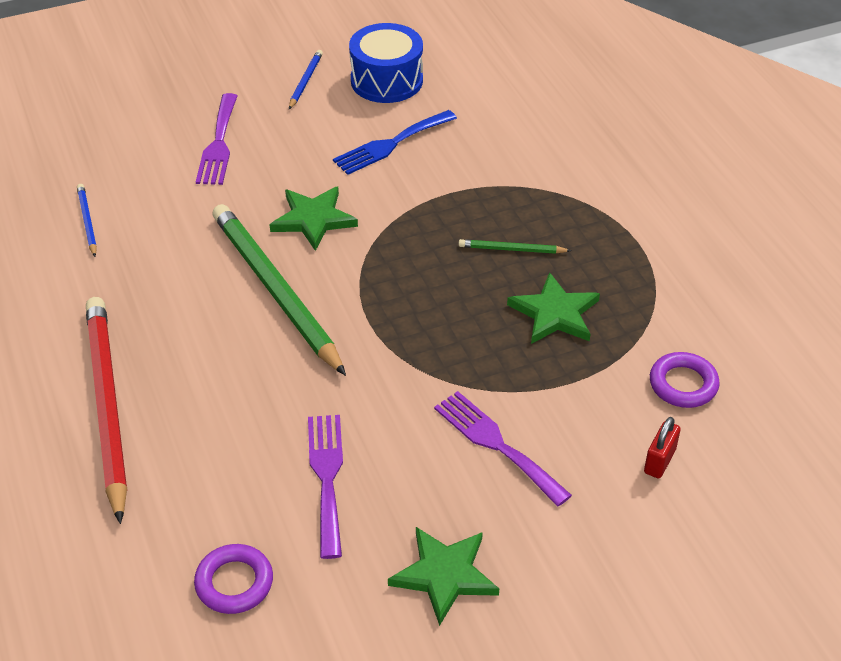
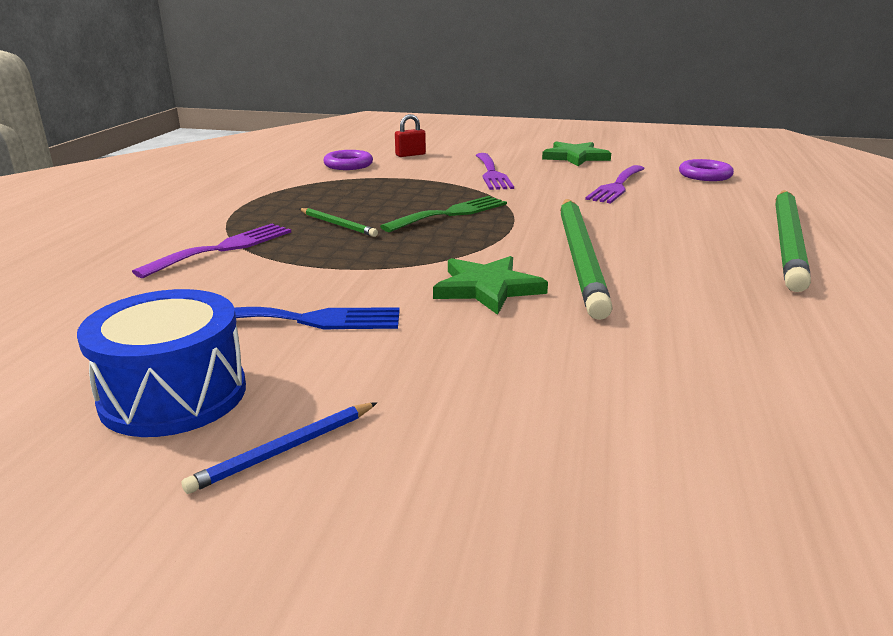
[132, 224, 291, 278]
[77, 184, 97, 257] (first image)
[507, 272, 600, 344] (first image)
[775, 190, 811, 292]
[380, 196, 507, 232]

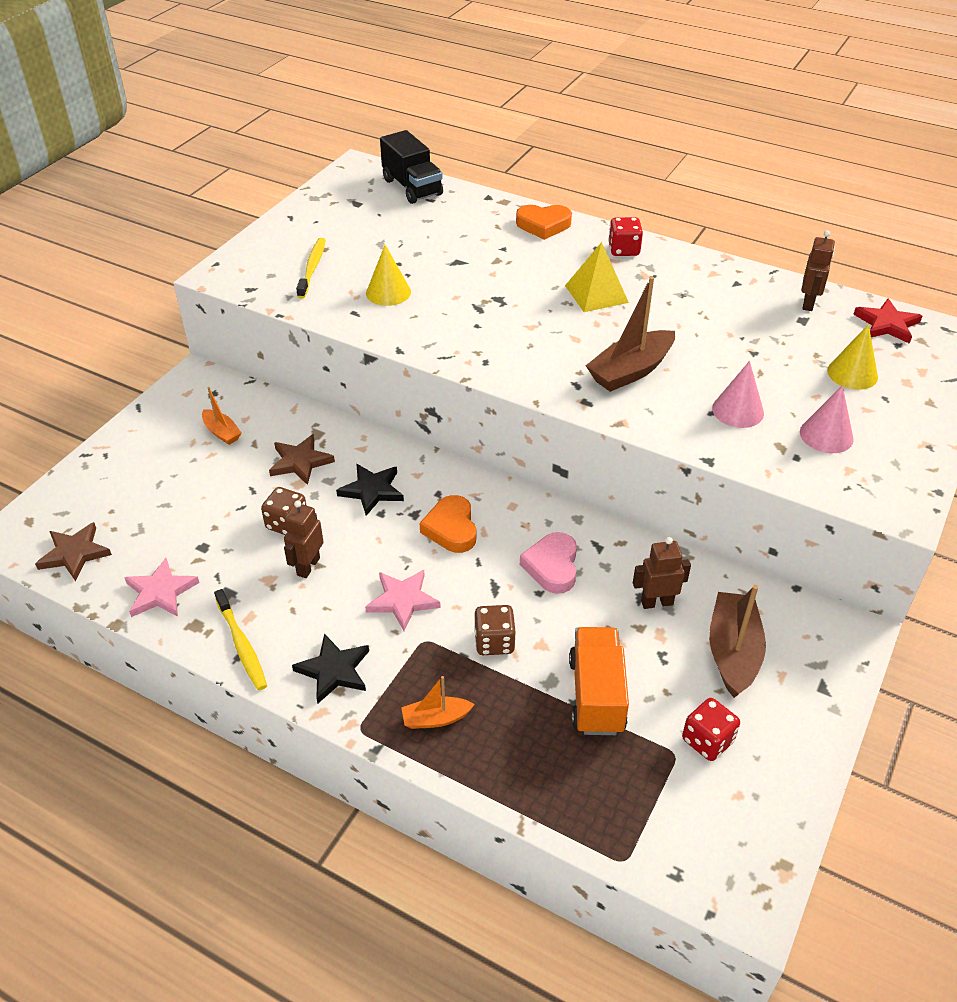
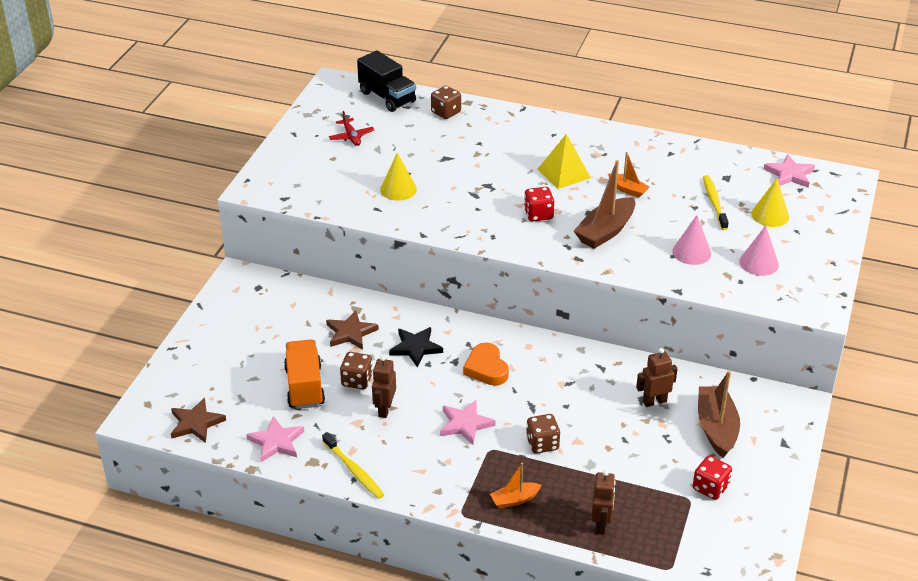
[516, 205, 572, 240] (first image)
[524, 187, 554, 222]
[591, 470, 616, 535]
[703, 175, 729, 230]
[764, 154, 815, 188]
[608, 152, 649, 198]
[520, 532, 577, 594] (first image)
[284, 339, 325, 409]
[292, 634, 369, 704] (first image)
[431, 86, 461, 119]
[329, 111, 374, 146]

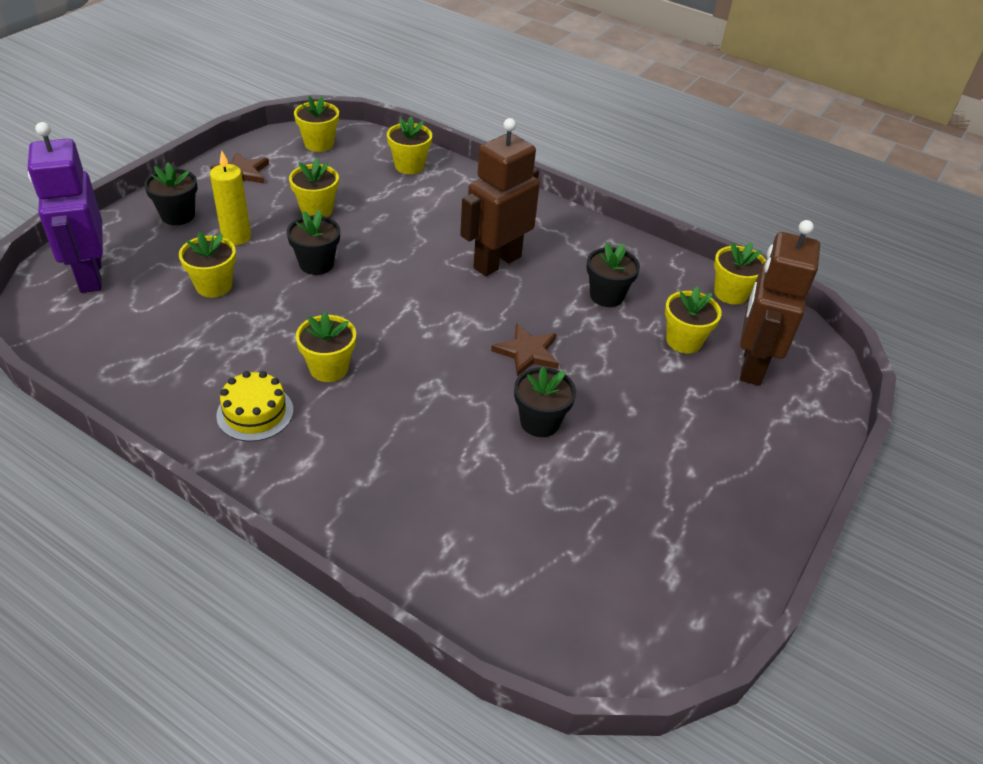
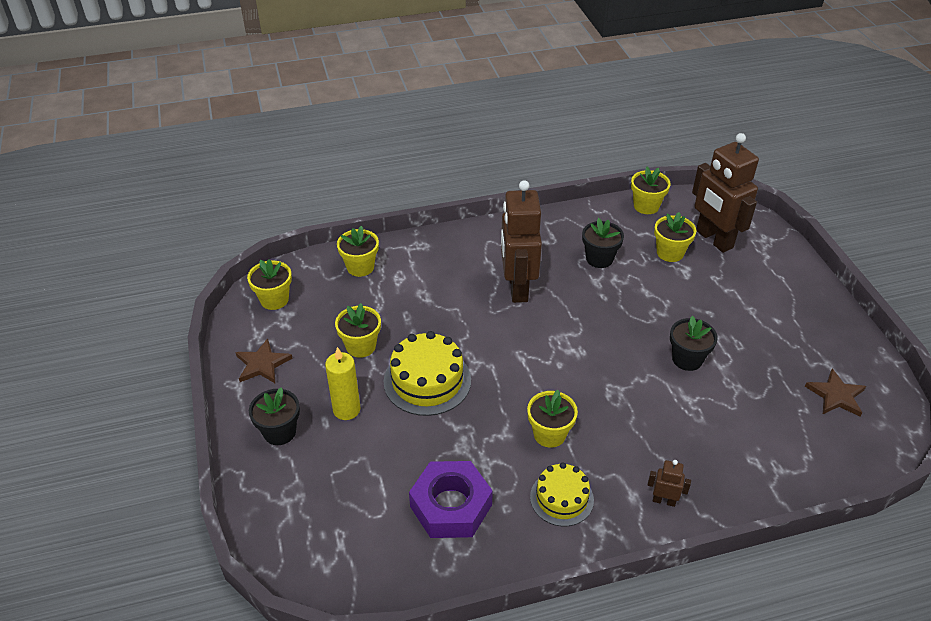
[28, 122, 103, 293] (first image)
[383, 331, 471, 416]
[179, 232, 236, 298] (first image)
[805, 369, 866, 417]
[648, 460, 691, 507]
[409, 461, 493, 538]

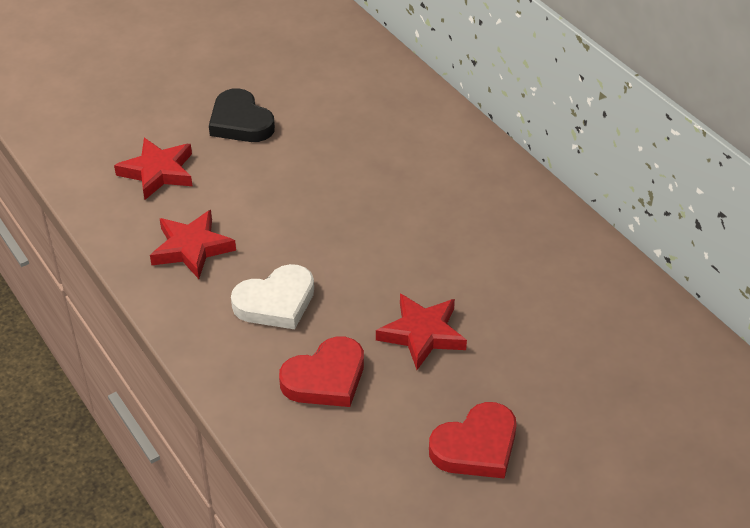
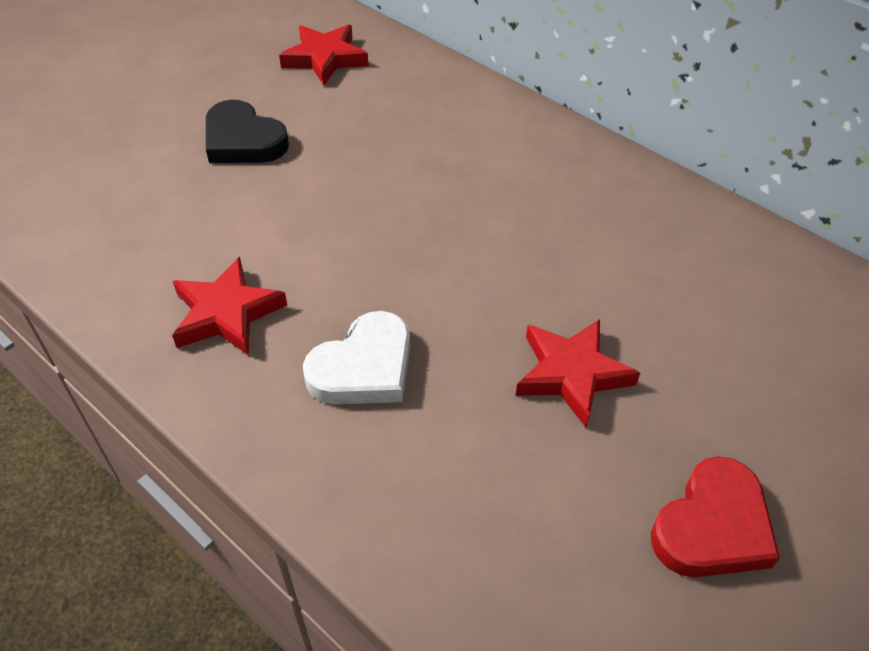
[279, 24, 368, 85]
[279, 337, 364, 407] (first image)

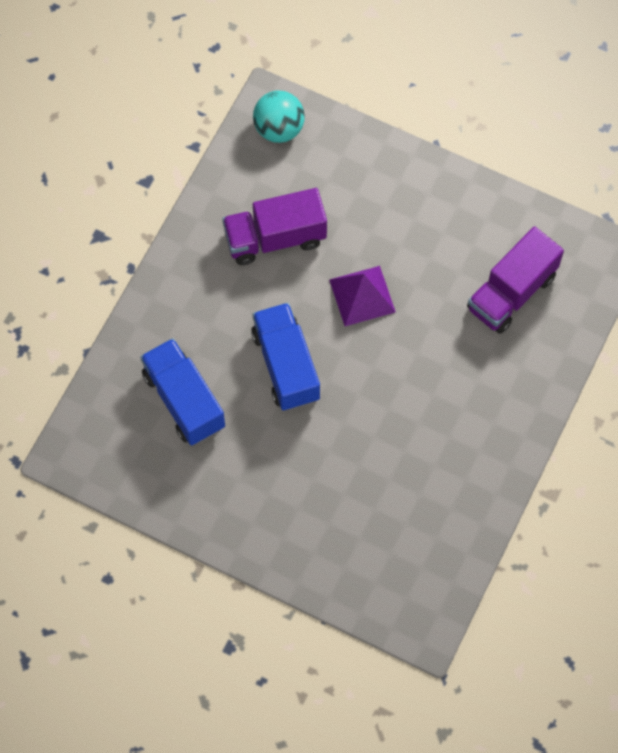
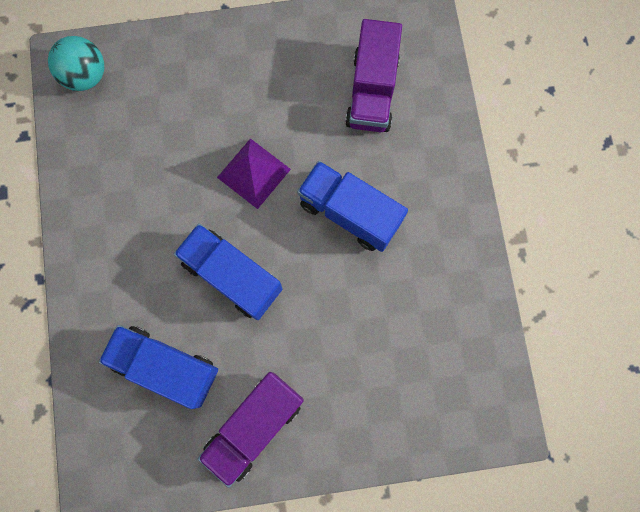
[198, 372, 304, 488]
[297, 161, 408, 252]

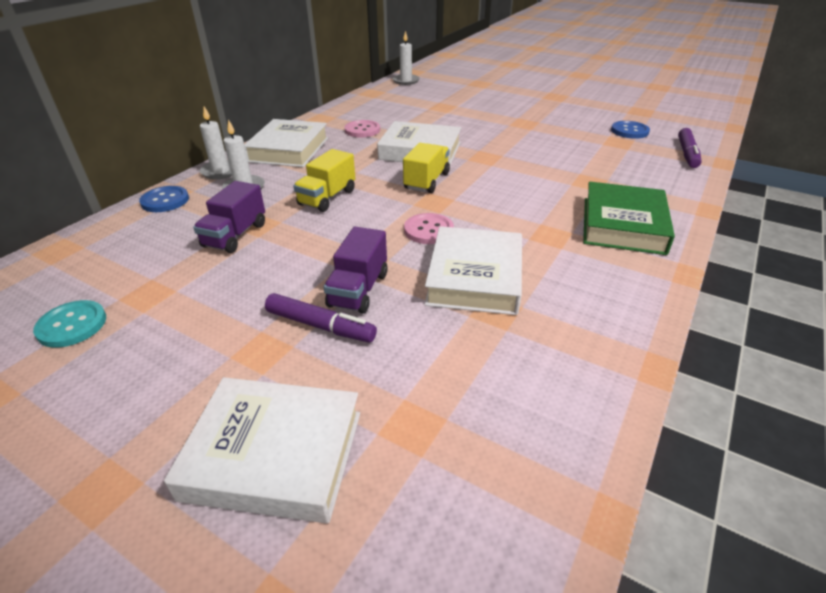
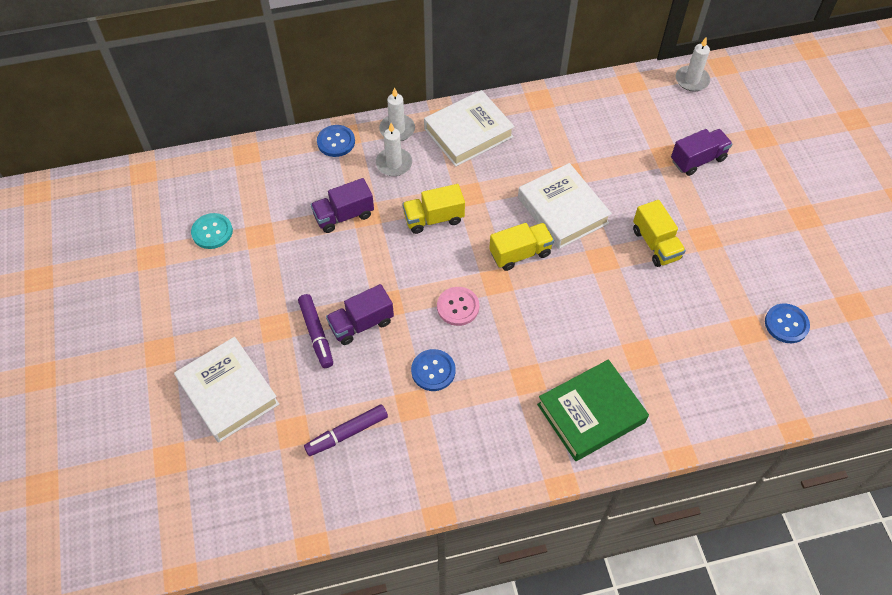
[344, 120, 380, 137] (first image)
[304, 404, 388, 456]
[411, 349, 455, 391]
[671, 129, 733, 176]
[633, 200, 686, 267]

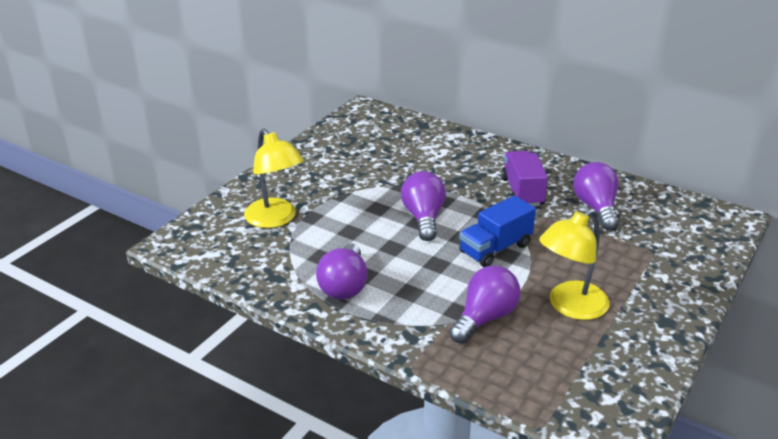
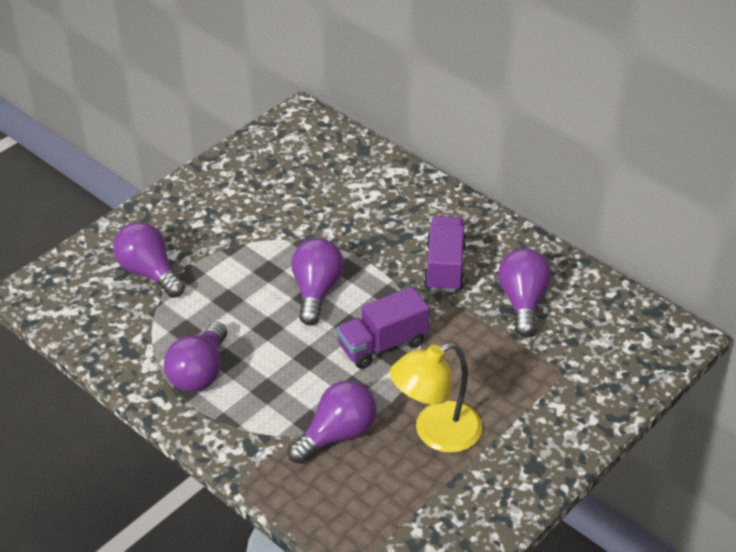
[113, 222, 185, 298]
[337, 287, 430, 369]

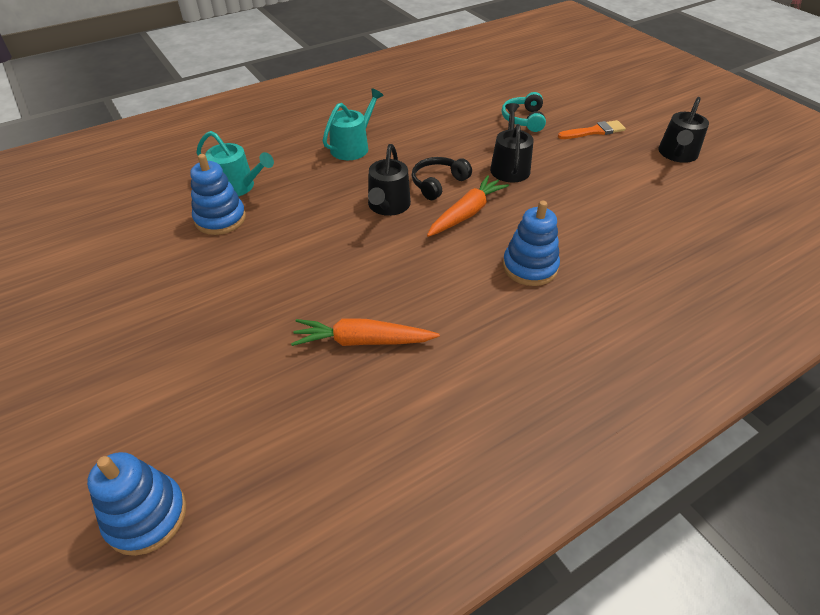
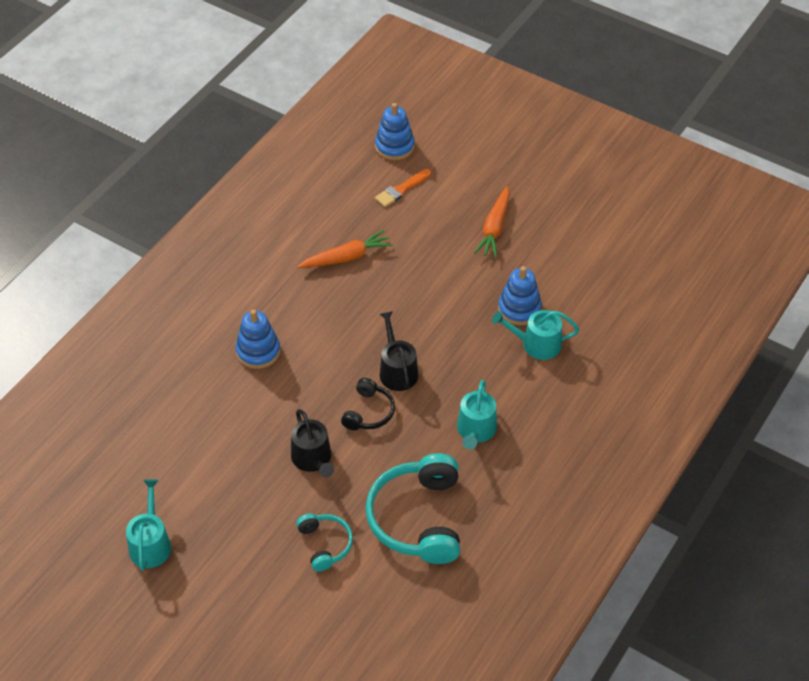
[126, 479, 171, 571]
[375, 169, 431, 207]
[474, 186, 510, 258]
[365, 453, 460, 564]

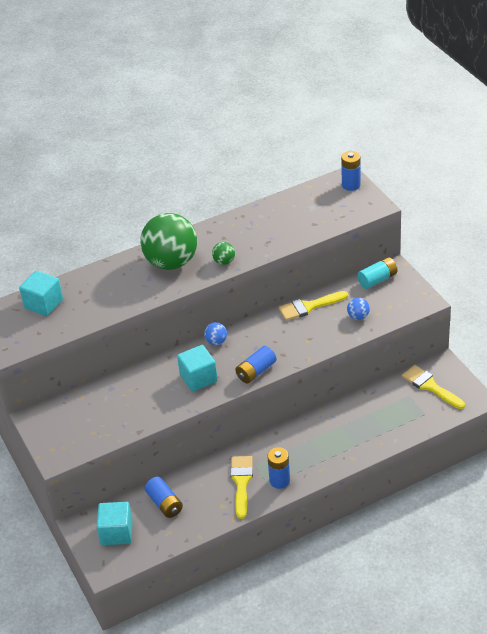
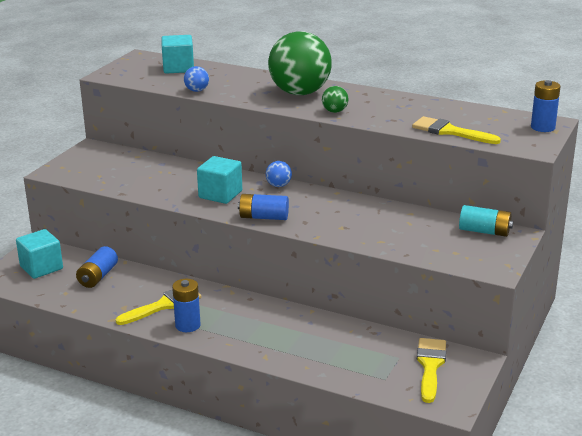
[412, 116, 501, 144]
[184, 66, 209, 92]

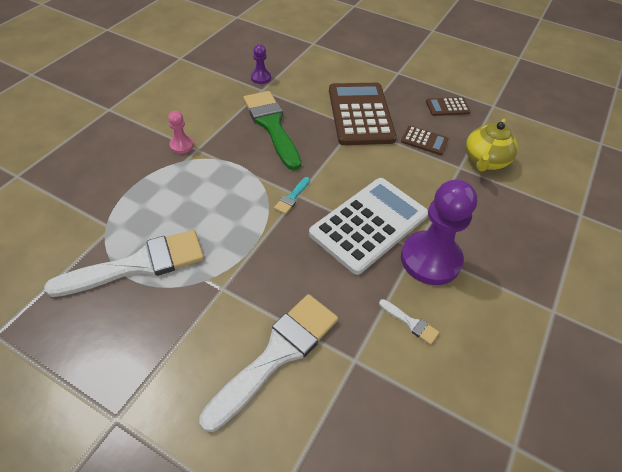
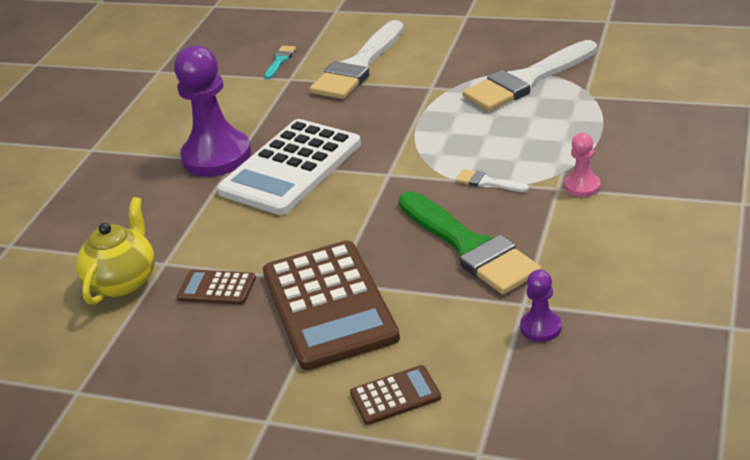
[350, 365, 441, 425]
[264, 46, 296, 79]
[456, 169, 529, 192]

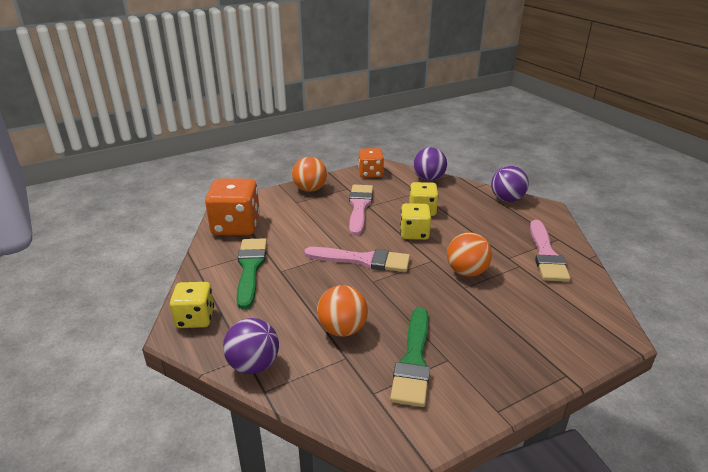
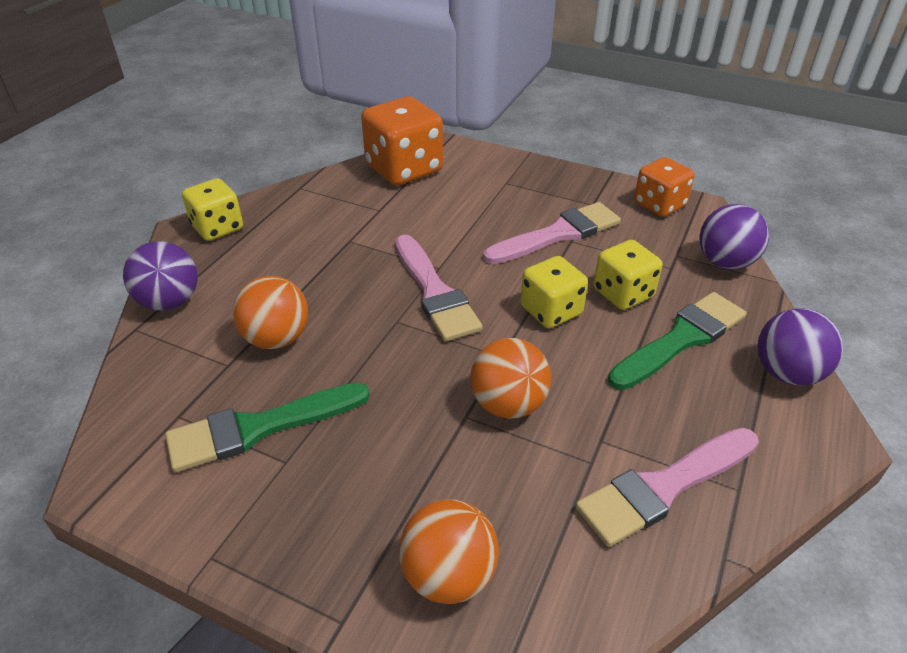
[399, 500, 499, 604]
[608, 292, 747, 390]

